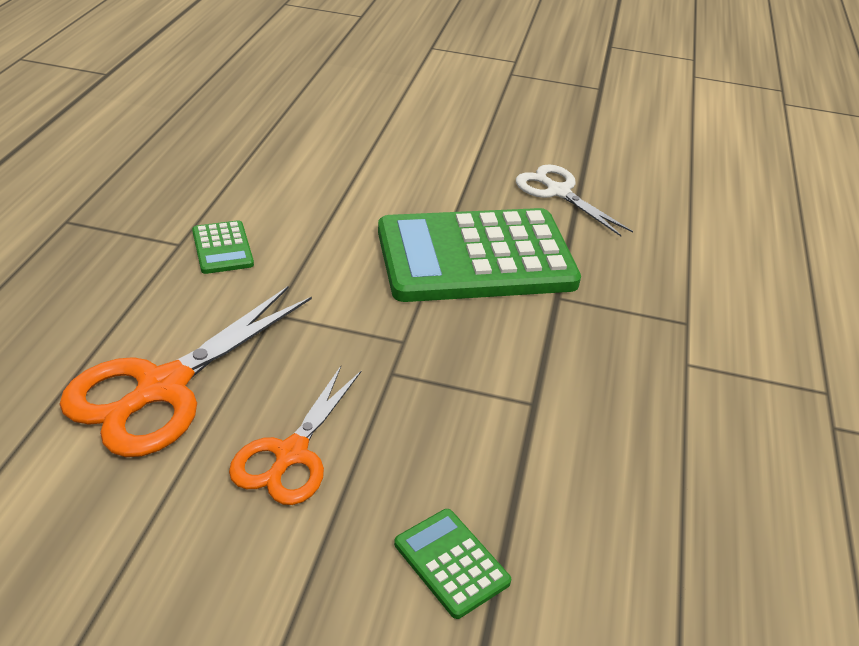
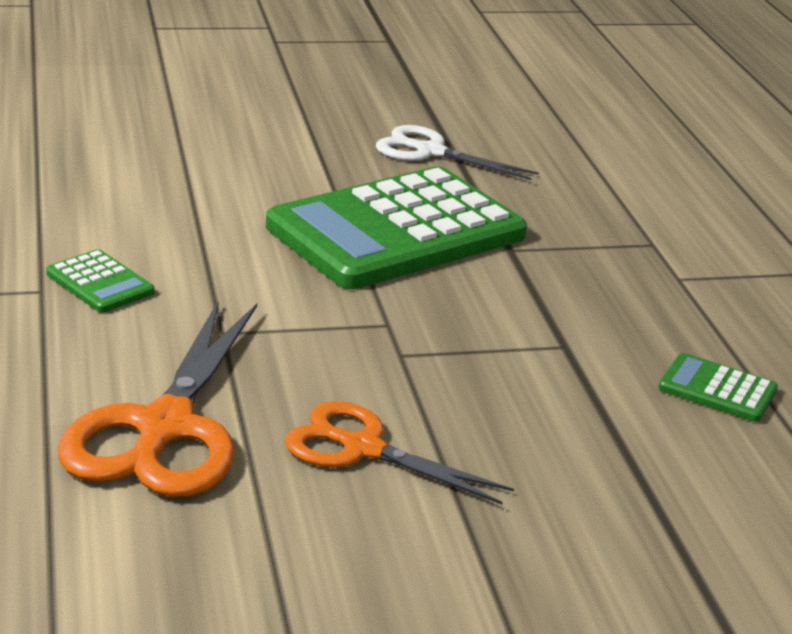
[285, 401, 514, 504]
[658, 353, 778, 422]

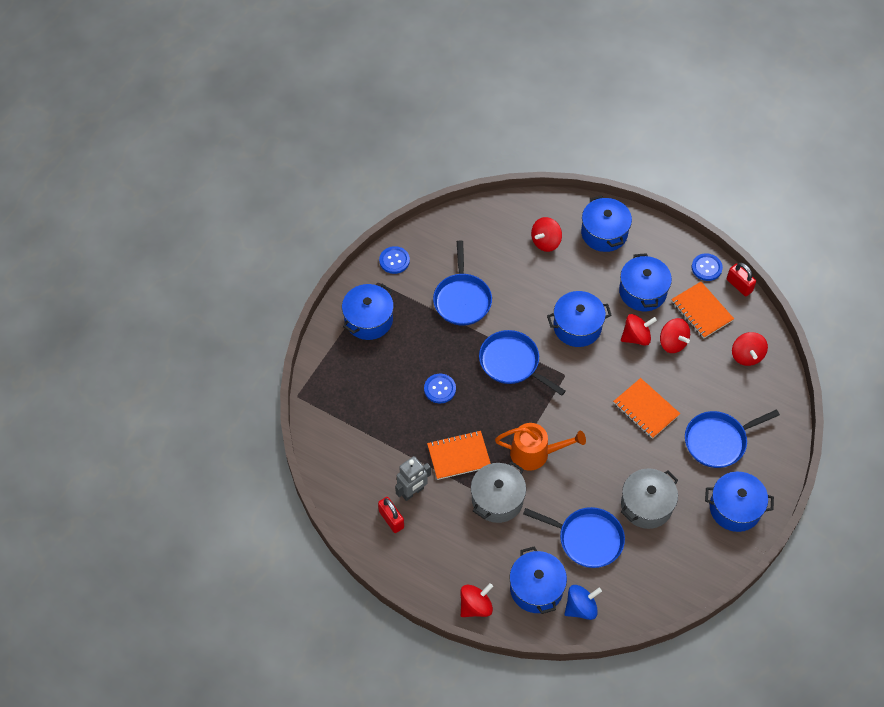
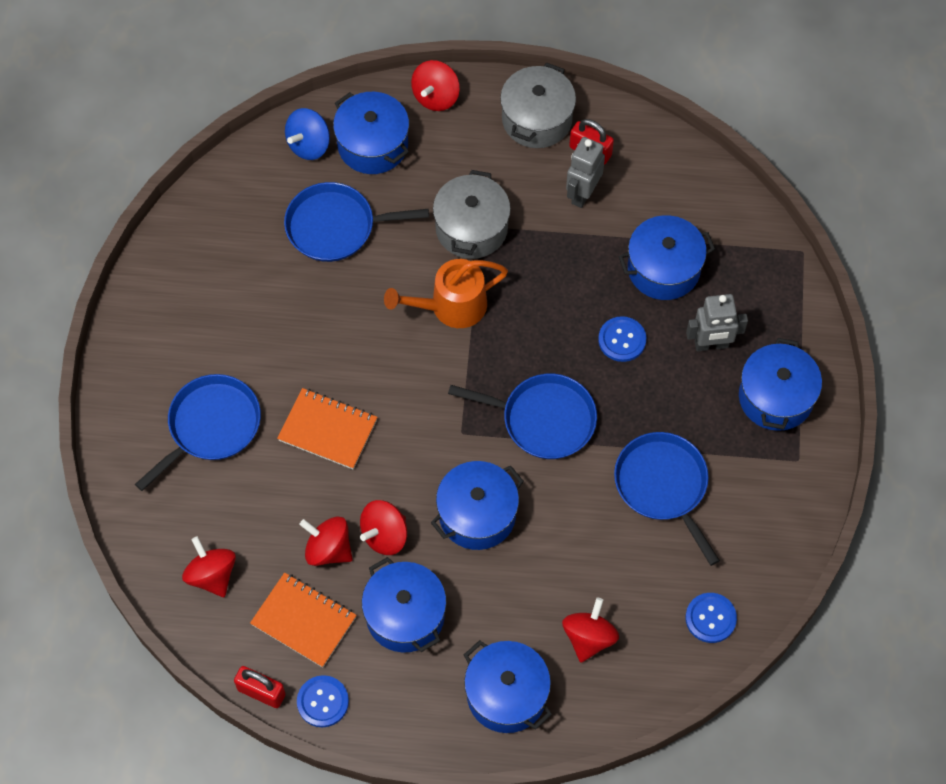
[685, 593, 737, 643]
[427, 431, 491, 480] (first image)
[500, 62, 576, 148]
[618, 215, 715, 300]
[686, 294, 748, 351]

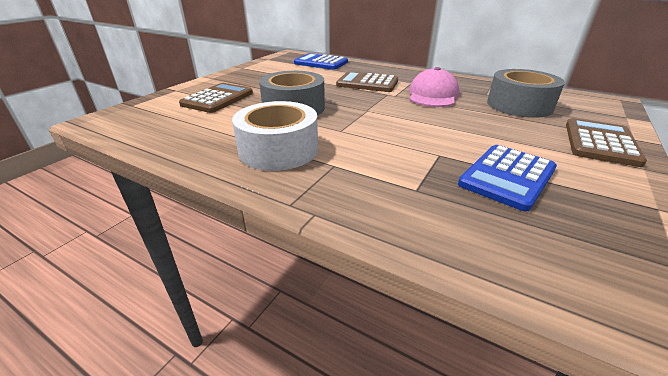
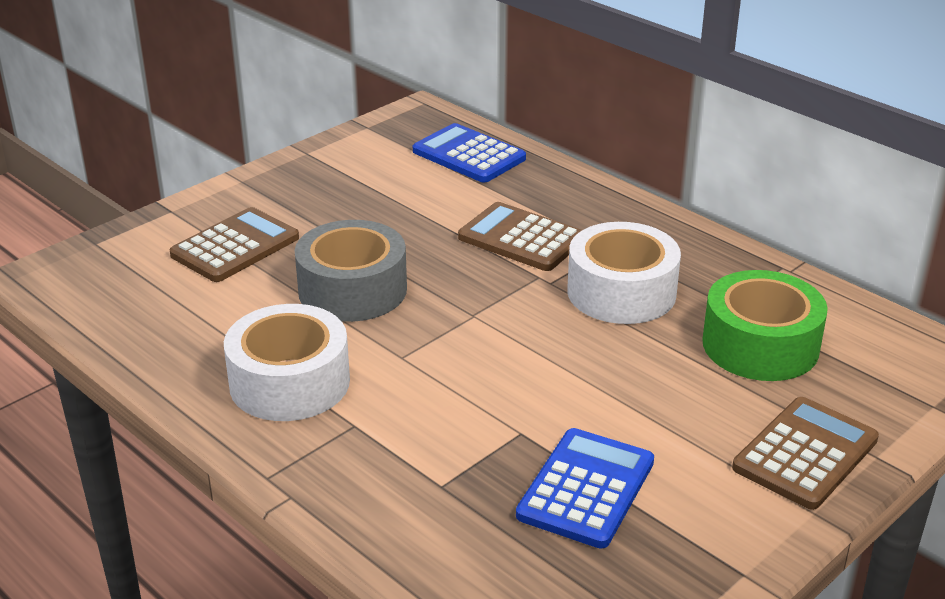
[567, 222, 681, 324]
[702, 270, 828, 381]
[516, 428, 654, 549]

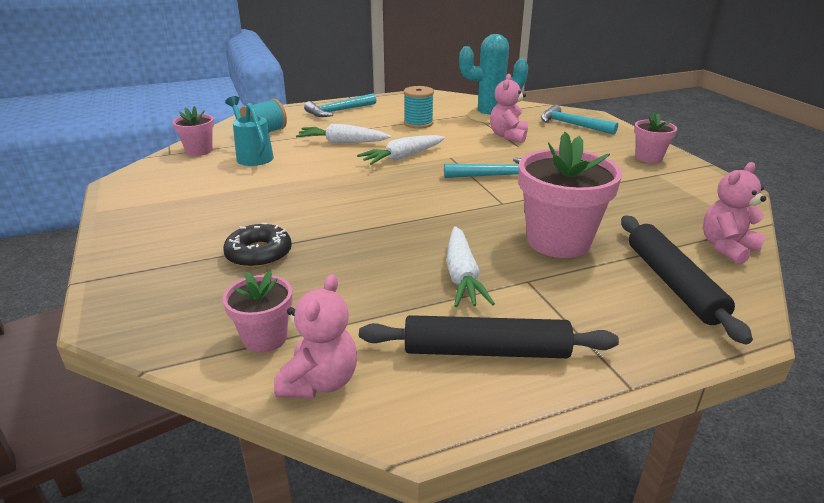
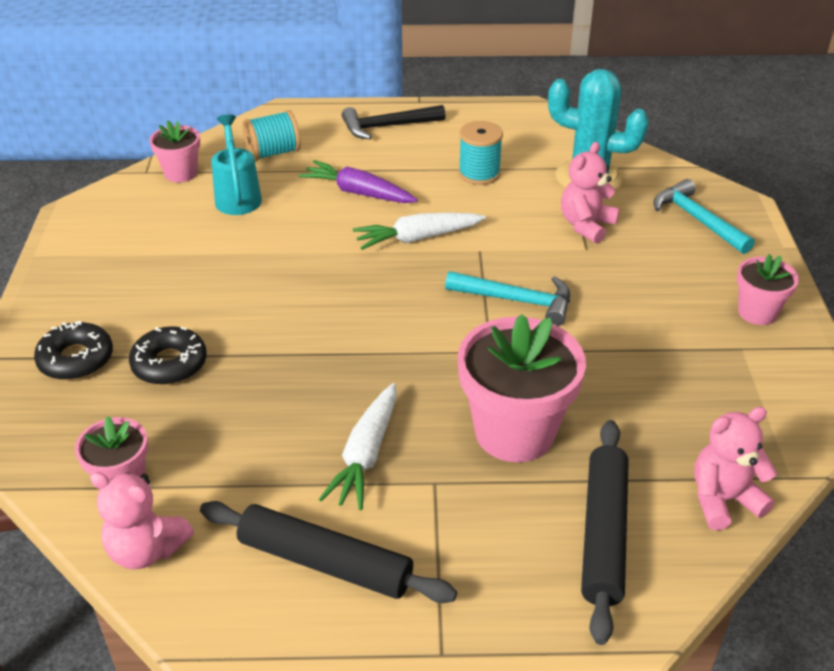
[342, 105, 446, 139]
[298, 160, 418, 203]
[90, 472, 194, 569]
[34, 321, 113, 380]

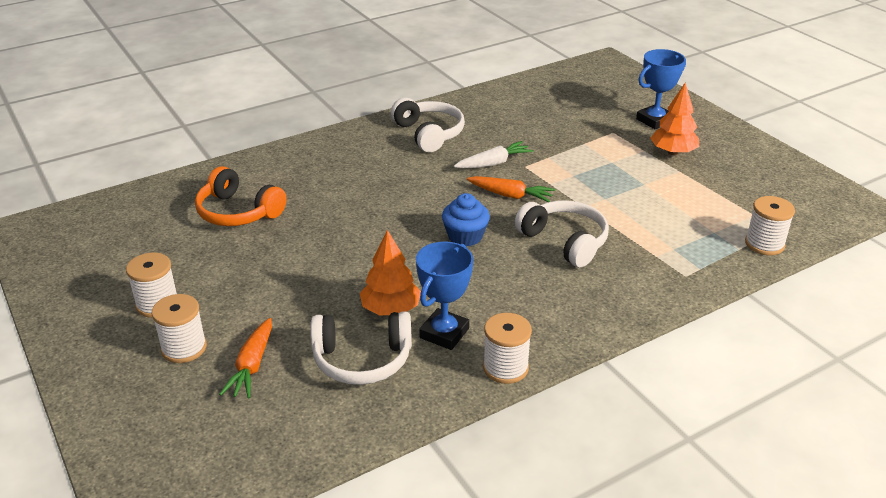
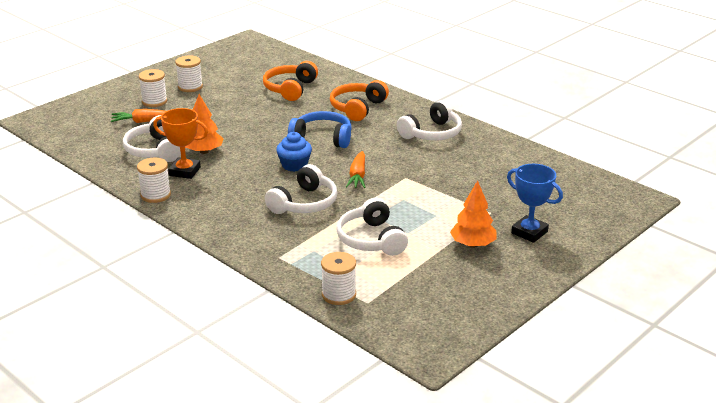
[454, 141, 534, 169] (first image)
[153, 108, 208, 179]
[330, 80, 389, 121]
[288, 111, 352, 148]
[336, 198, 408, 256]

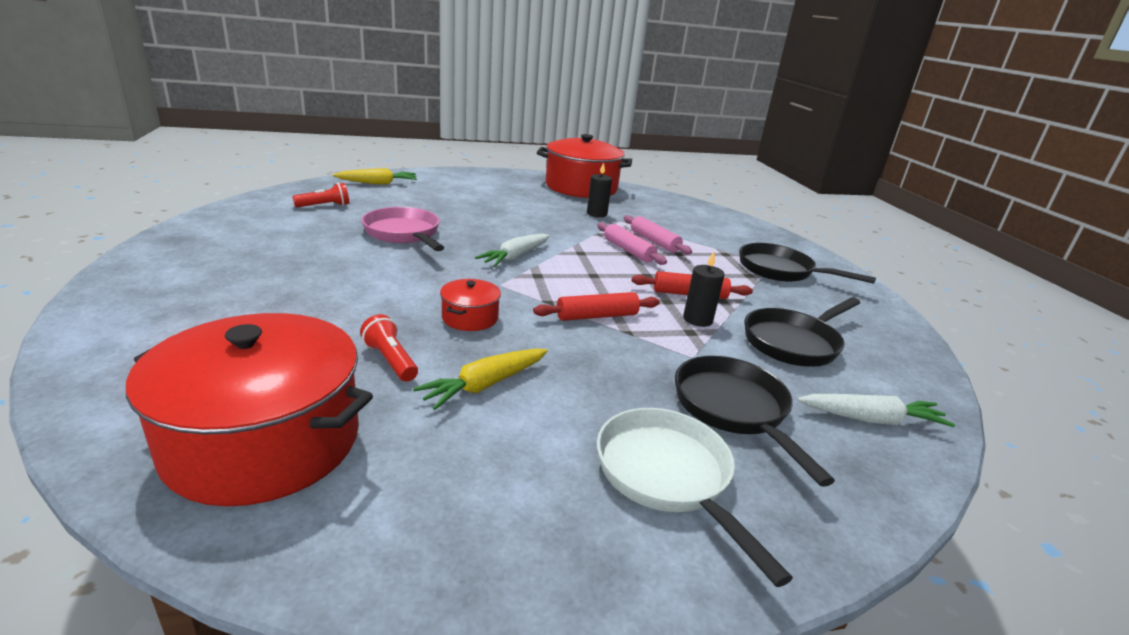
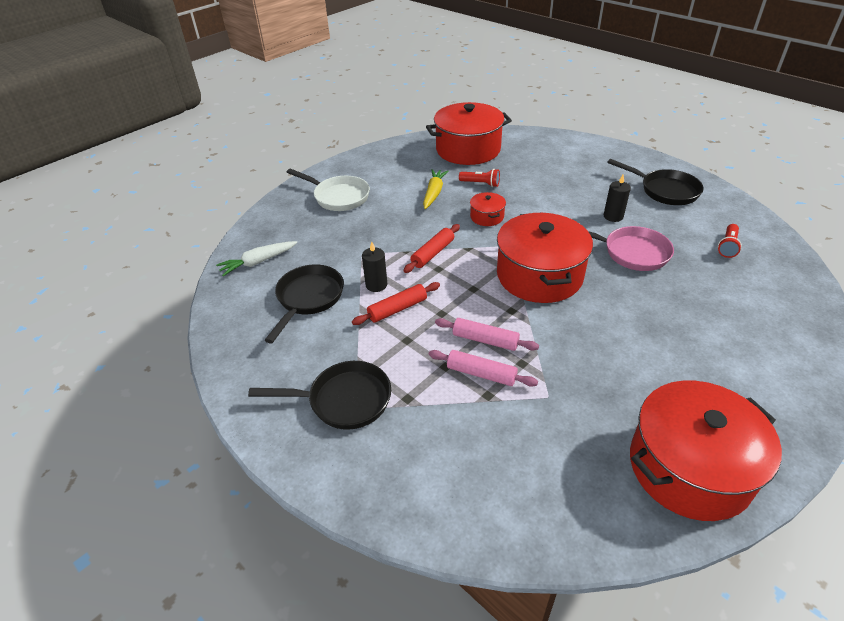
[604, 174, 631, 222]
[333, 168, 417, 185] (first image)
[497, 213, 593, 303]
[607, 159, 704, 205]

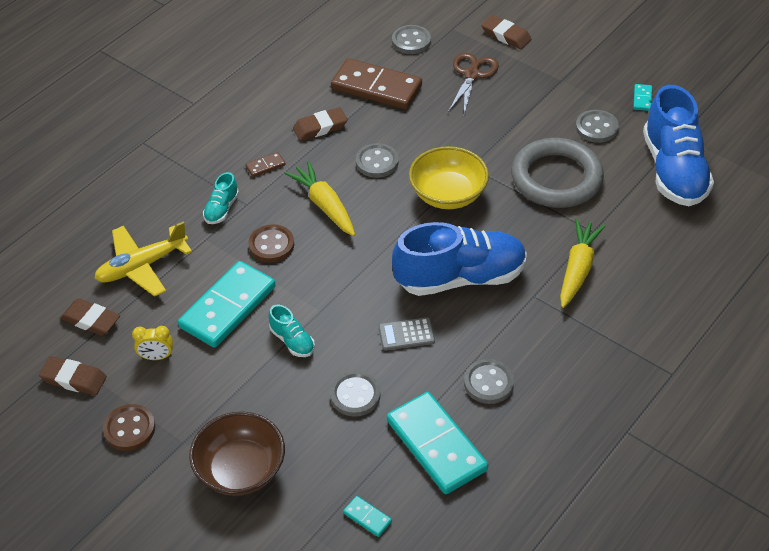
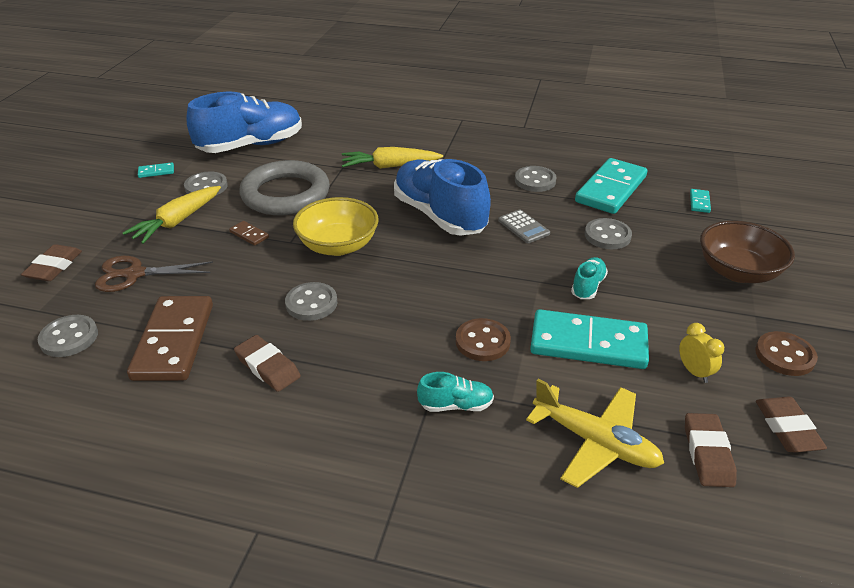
[229, 221, 269, 246]
[123, 186, 221, 244]

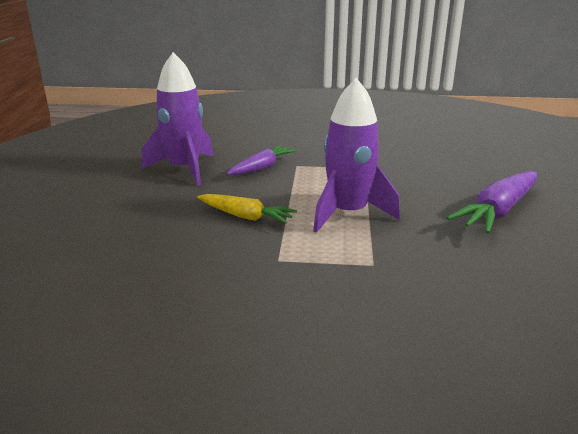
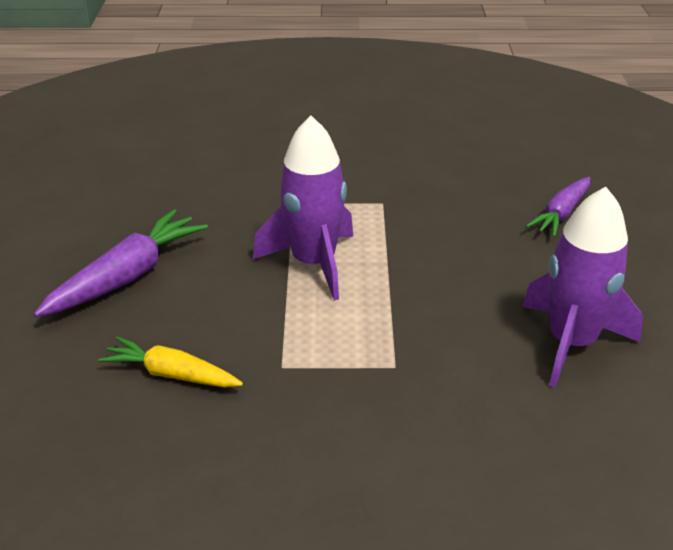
[526, 177, 590, 237]
[98, 337, 243, 388]

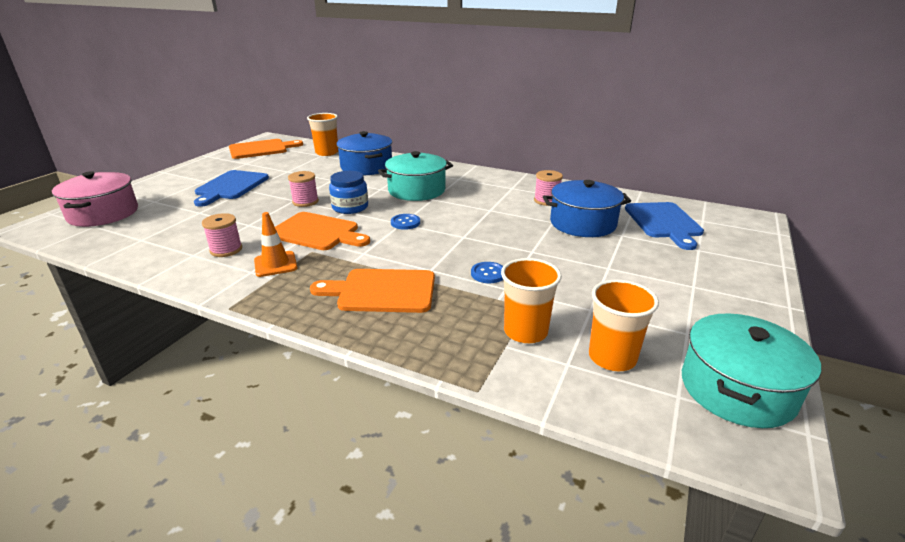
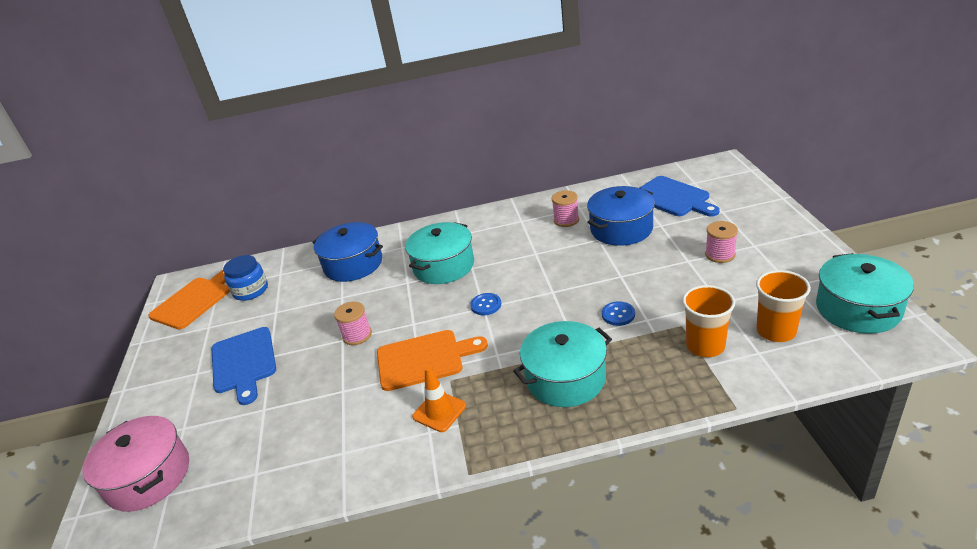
[307, 113, 338, 156] (first image)
[223, 255, 268, 301]
[705, 221, 738, 263]
[513, 321, 612, 407]

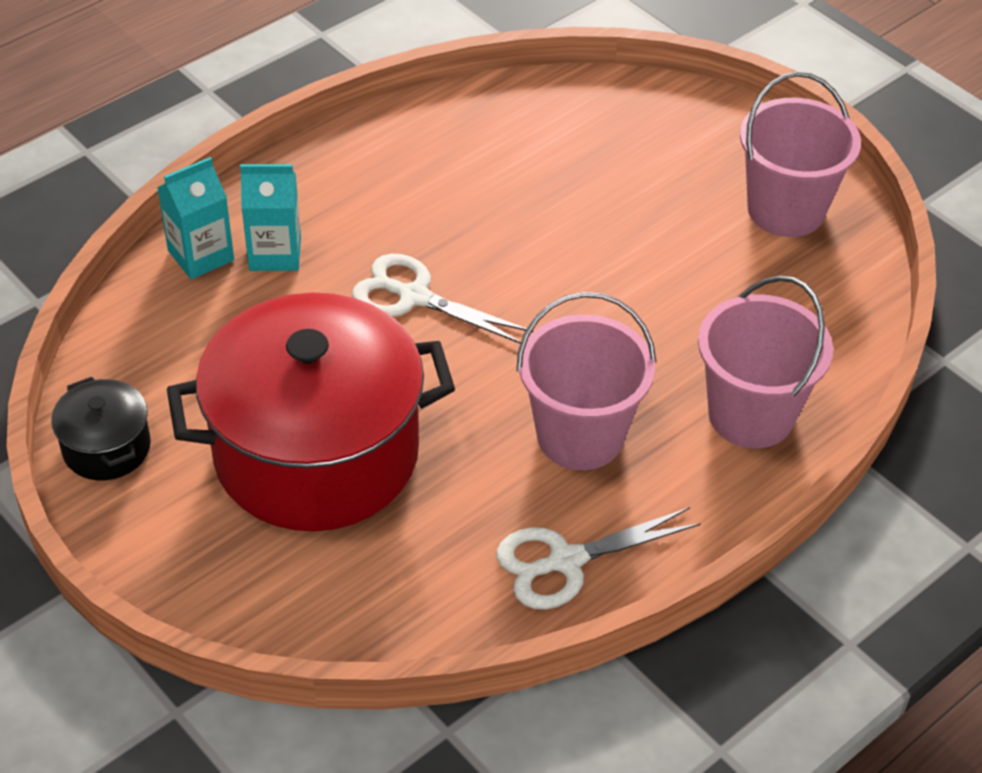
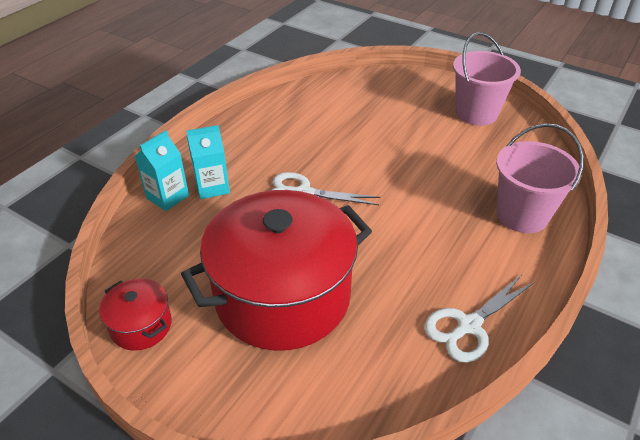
[516, 292, 656, 470] (first image)
[99, 279, 172, 351]

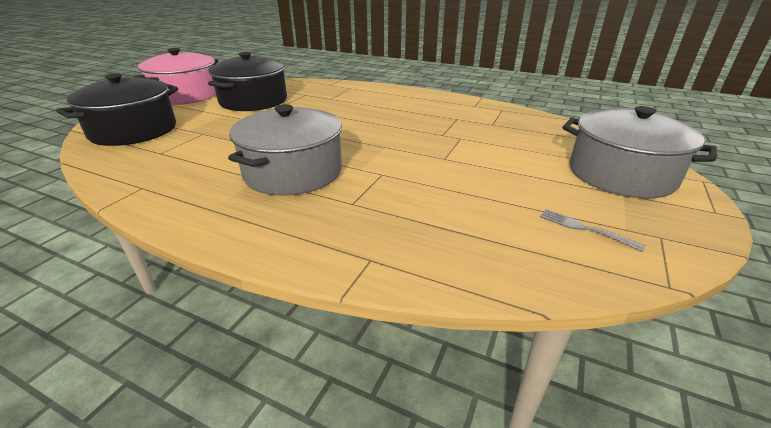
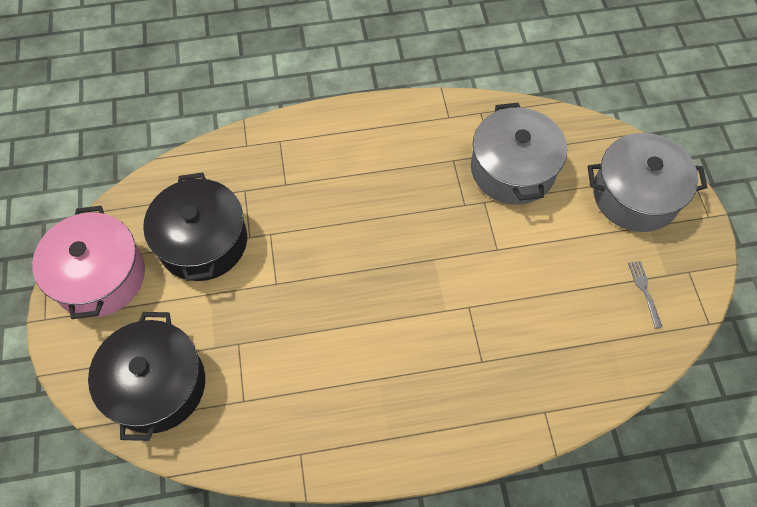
[471, 103, 567, 205]
[628, 261, 663, 328]

